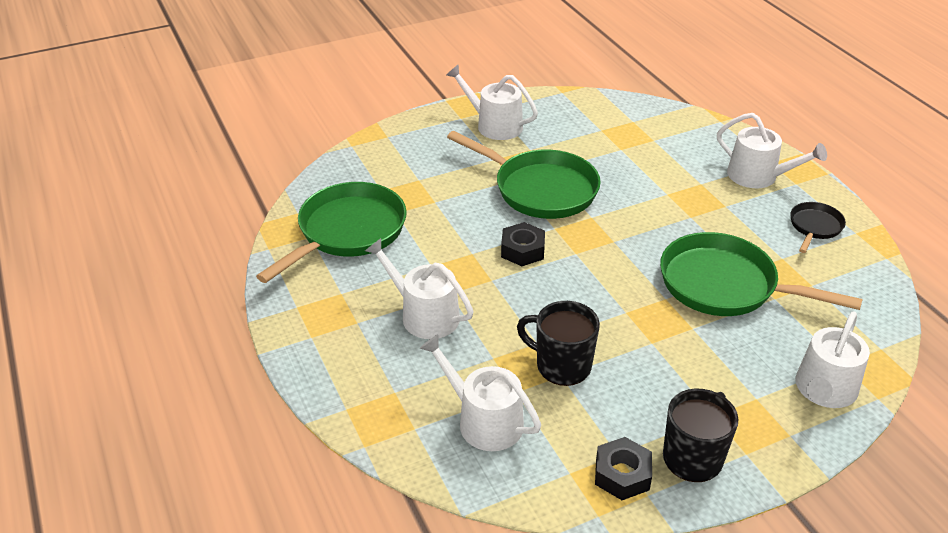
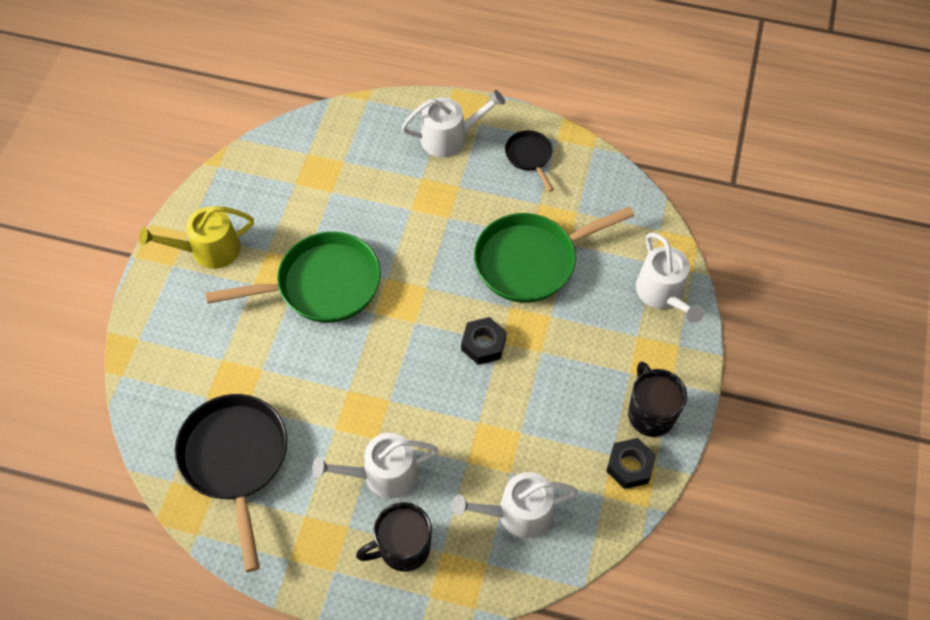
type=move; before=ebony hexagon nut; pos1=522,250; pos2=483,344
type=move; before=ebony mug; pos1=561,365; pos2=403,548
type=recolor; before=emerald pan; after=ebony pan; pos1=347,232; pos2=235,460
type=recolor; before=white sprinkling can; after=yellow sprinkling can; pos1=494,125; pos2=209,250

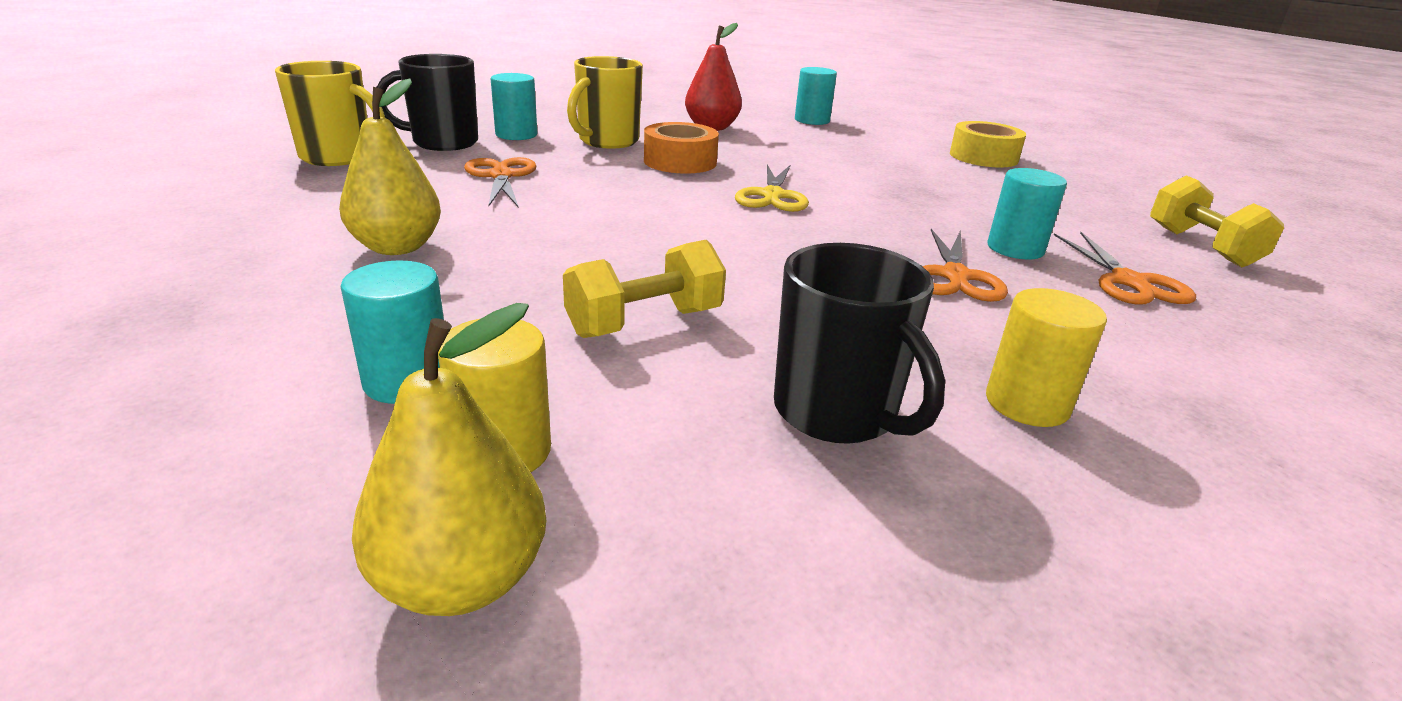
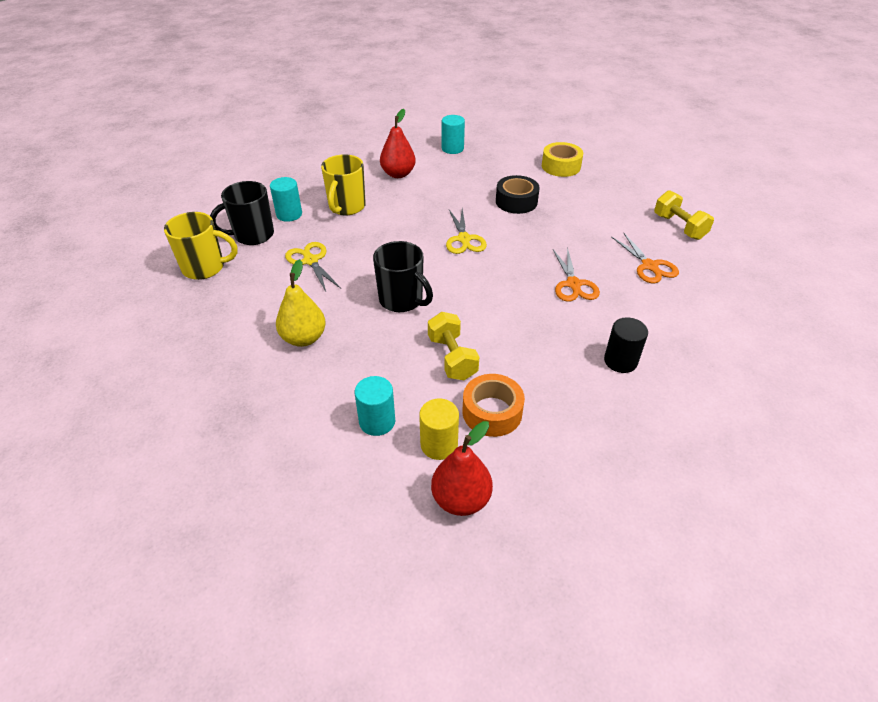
type=delete; before=teal cylinder shape; pos1=1015,249
type=insert; after=ebony sticky tape; pos2=516,201
type=move; before=bright orange sticky tape; pos1=680,162; pos2=492,412
type=move; before=ebony mug; pos1=837,413; pos2=402,300
type=recolor; before=yellow toy pear; after=scarlet toy pear; pos1=461,580; pos2=461,499
type=recolor; before=bright orange scissors; after=yellow scissors; pos1=501,176; pos2=310,261
type=recolor; before=yellow cylinder shape; after=ebony cylinder shape; pos1=1027,404; pos2=620,361
type=rotate; before=yellow dumbbell; pos1=645,323; pos2=452,358; turn=-60

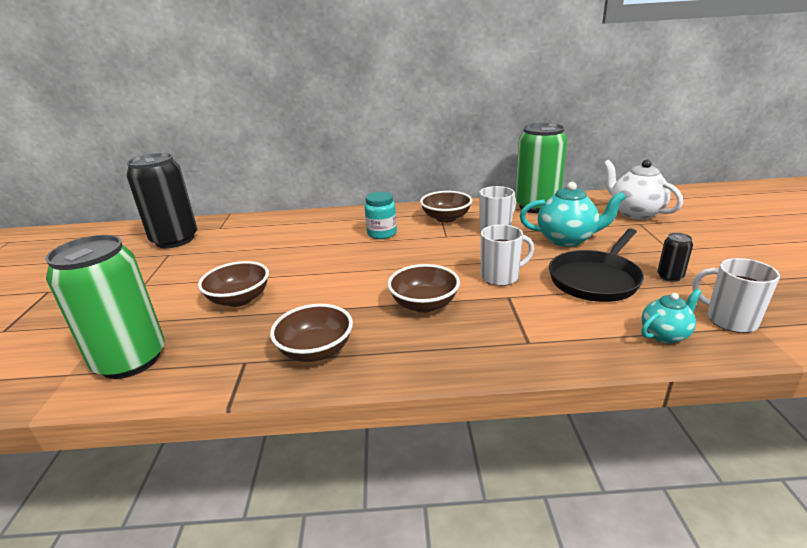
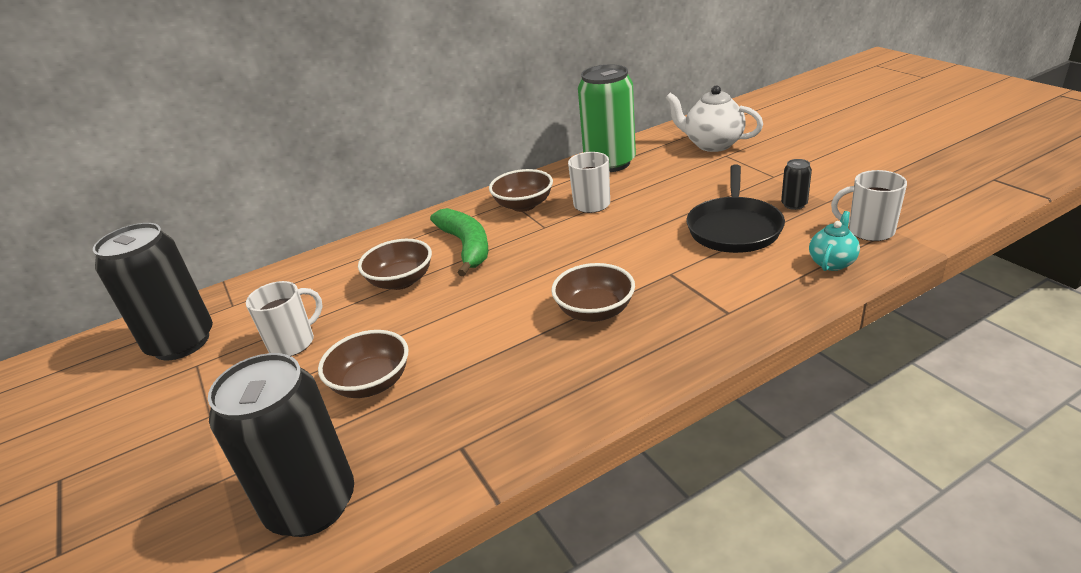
type=delete; before=teal china teapot; pos1=567,239
type=move; before=dark brown deep dish; pos1=316,351; pos2=401,281
type=move; before=white mug; pos1=501,277; pos2=293,343
type=replace; before=teal jam jar; after=emerald banana; pos1=382,234; pos2=466,246
type=recolor; before=emerald soda can; after=ebony soda can; pos1=130,360; pos2=311,505

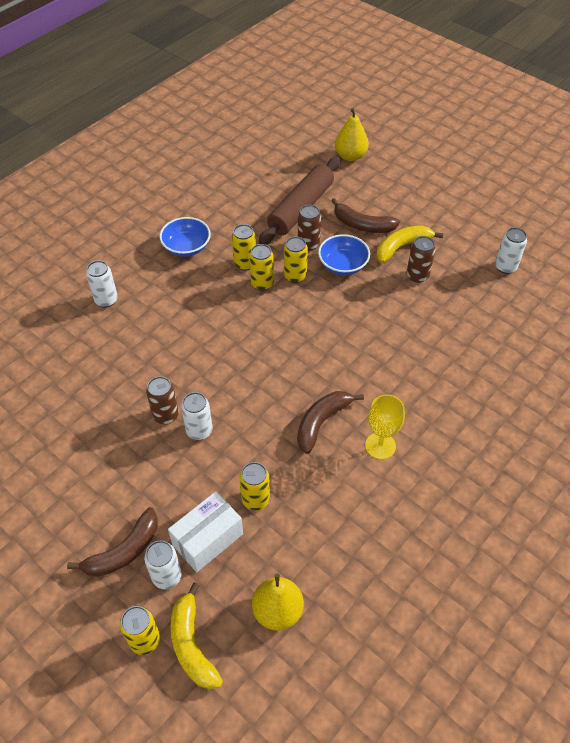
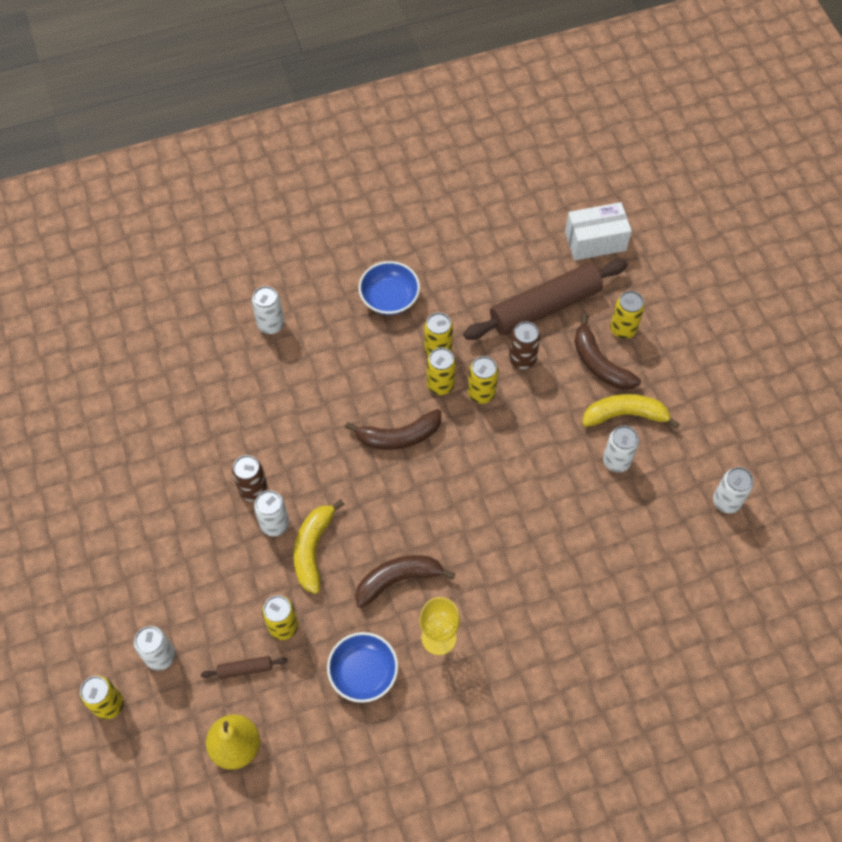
type=delete; before=yellow toy pear; pos1=350,156
type=insert; after=dark brown pastry roller; pos2=245,669
type=insert; after=yellow soda can; pos2=623,329
type=move; before=dark brown banana; pos1=124,551; pos2=399,436
type=move; before=white package; pos1=208,539; pos2=595,241
type=move; before=yellow banana; pos1=192,644; pos2=313,549
type=move; before=blue deep dish; pos1=343,265; pos2=363,672
type=recolor; before=dark brown soda can; after=white soda can; pos1=417,276; pos2=616,461

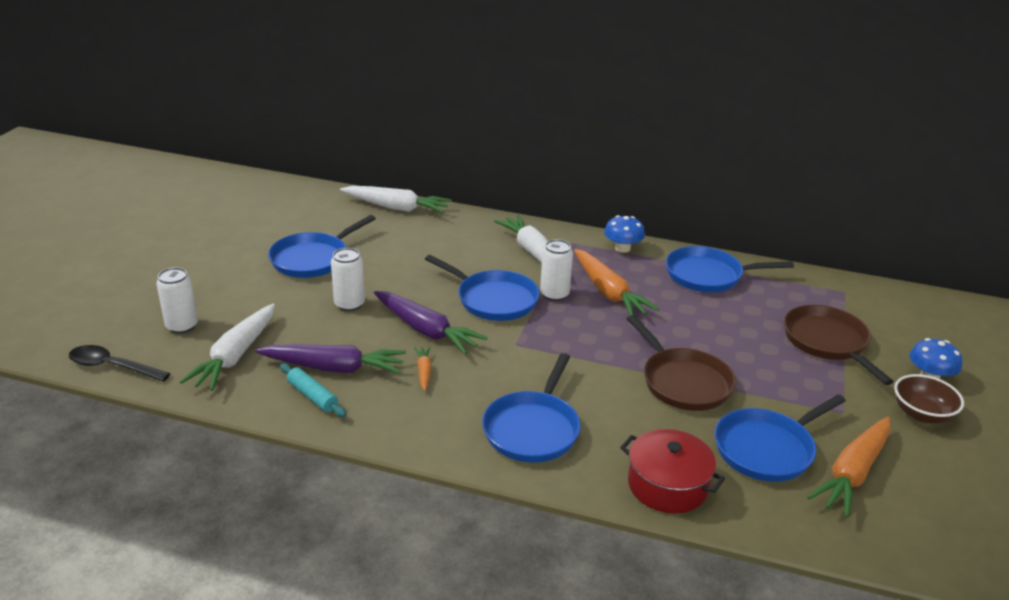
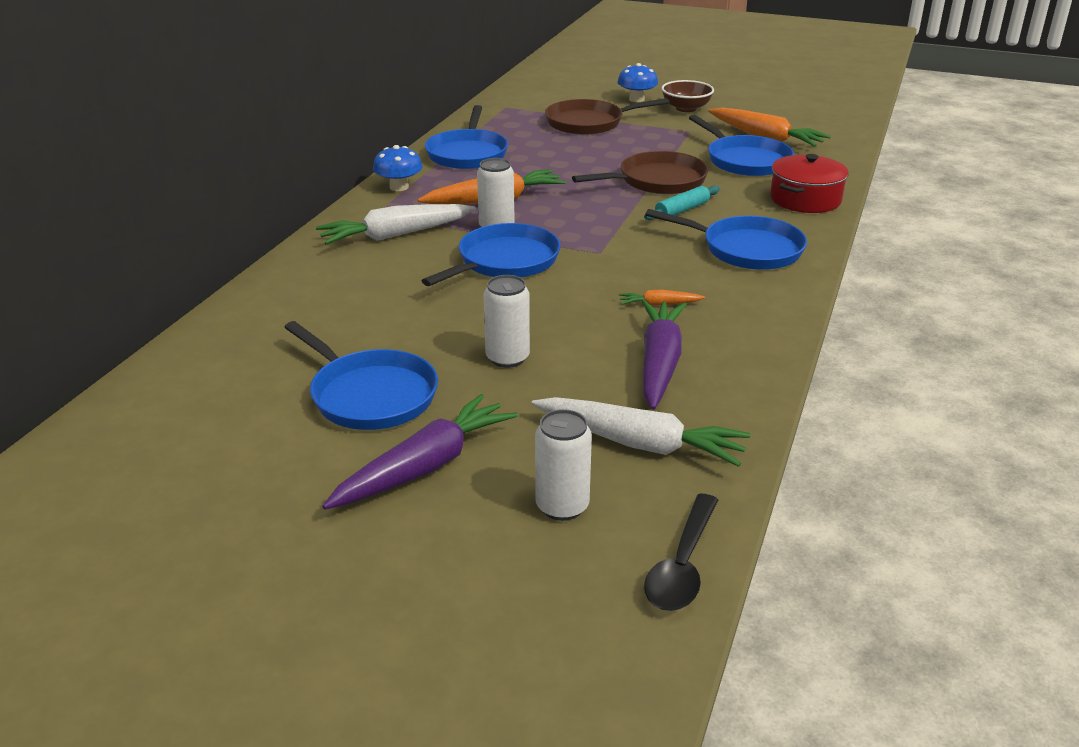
type=delete; before=white carrot; pos1=396,207
type=move; before=teal pastry roller; pos1=312,396; pos2=682,210
type=move; before=purple carrot; pos1=426,330; pos2=424,467

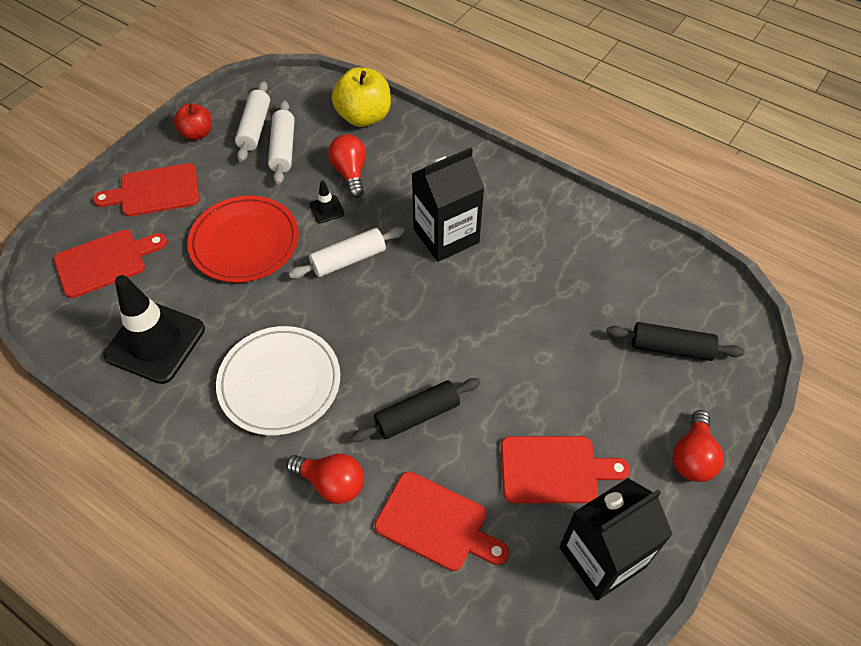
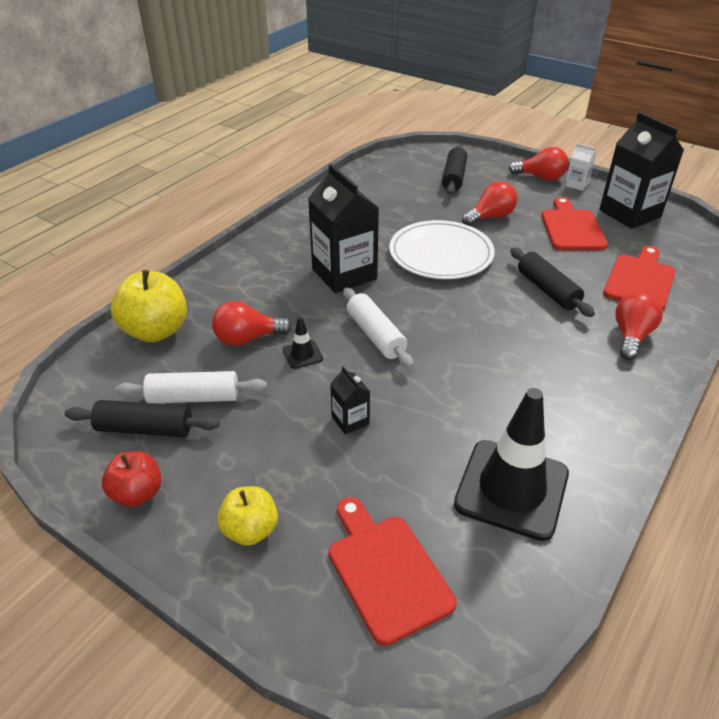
type=insert; after=scarlet lightbulb; pos2=490,217
type=insert; after=white milk carton; pos2=576,184
type=move; before=white plate; pos1=279,382; pos2=441,254
type=replace; before=scarlet chopping board; after=yellow toy apple; pos1=155,191; pos2=250,530
type=replace; before=scarlet plate; after=ebony milk carton; pos1=244,242; pos2=350,420
type=recolor; before=white pastry roller; after=ebony pastry roller; pos1=255,128; pos2=145,429

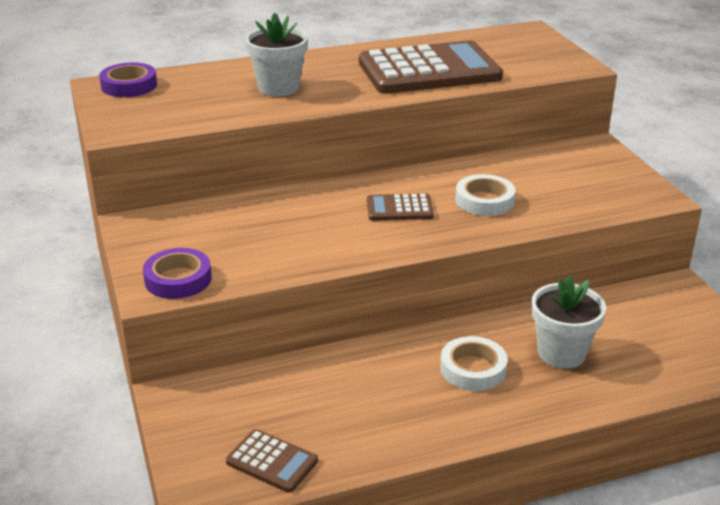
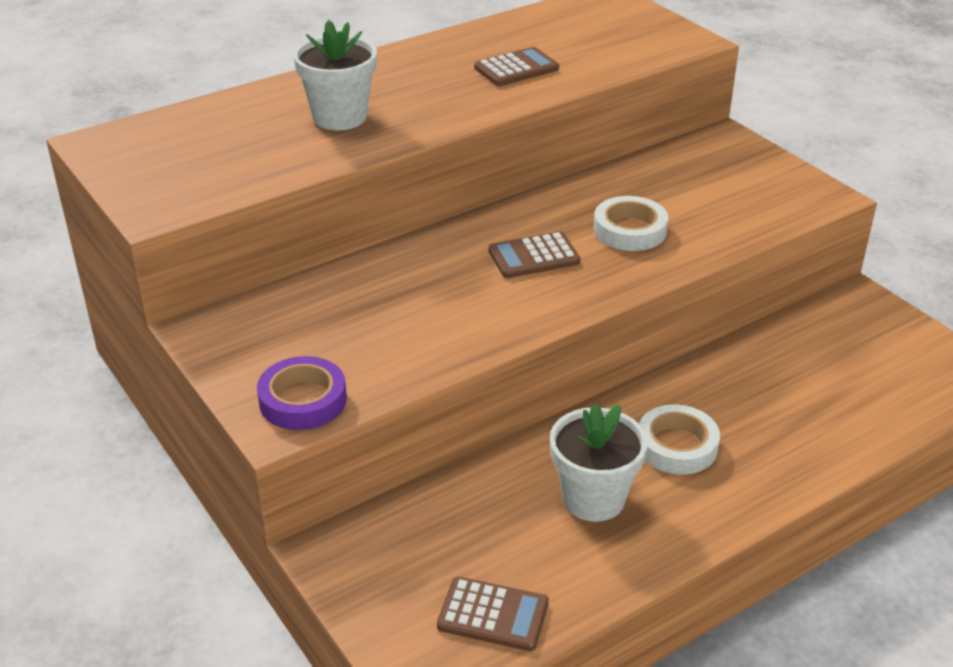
type=delete; before=purple sticky tape; pos1=129,85
type=move; before=white flower pot; pos1=561,353; pos2=593,499
type=resize; before=dark brown calculator; pos1=429,70; pos2=516,68; scale=0.45

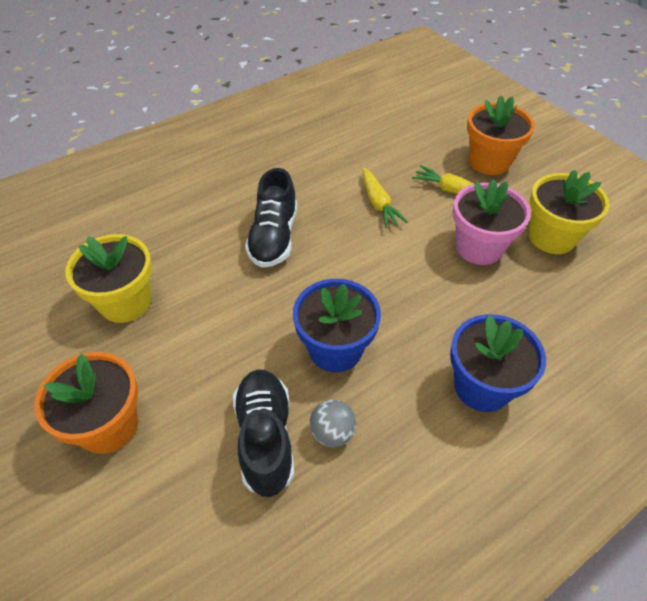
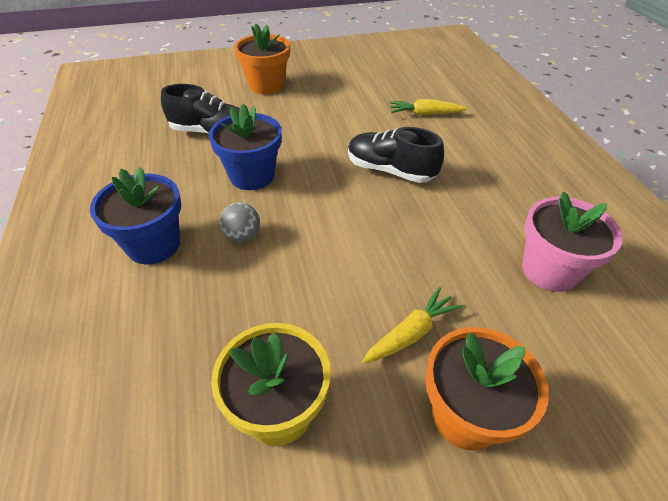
type=delete; before=yellow flower pot; pos1=125,302
type=move; before=ash-grey play ball; pos1=332,433; pos2=242,236
type=move; before=yellow carrot; pos1=378,204; pos2=424,114
type=move; before=pink flower pot; pos1=479,247; pos2=549,270

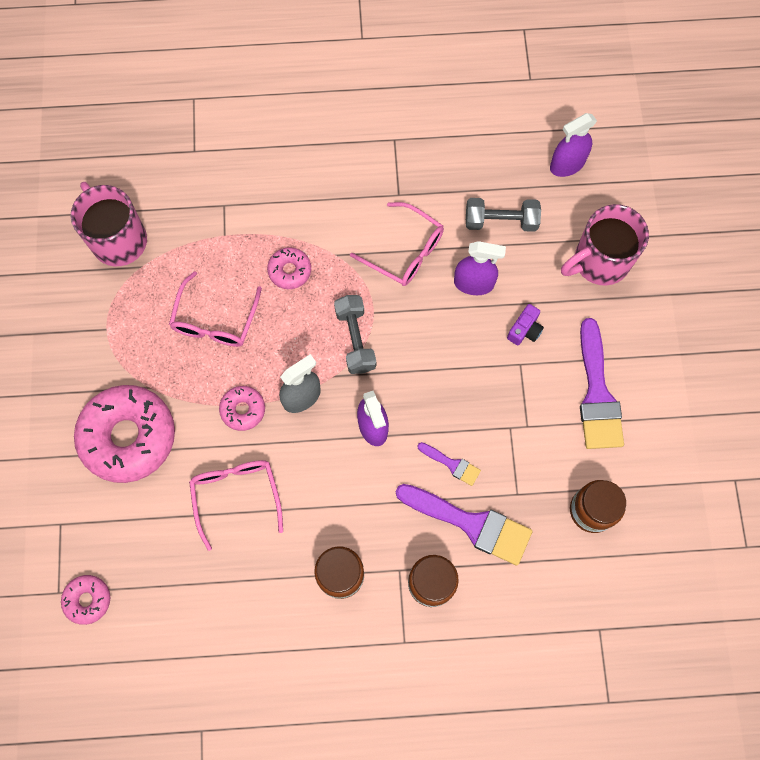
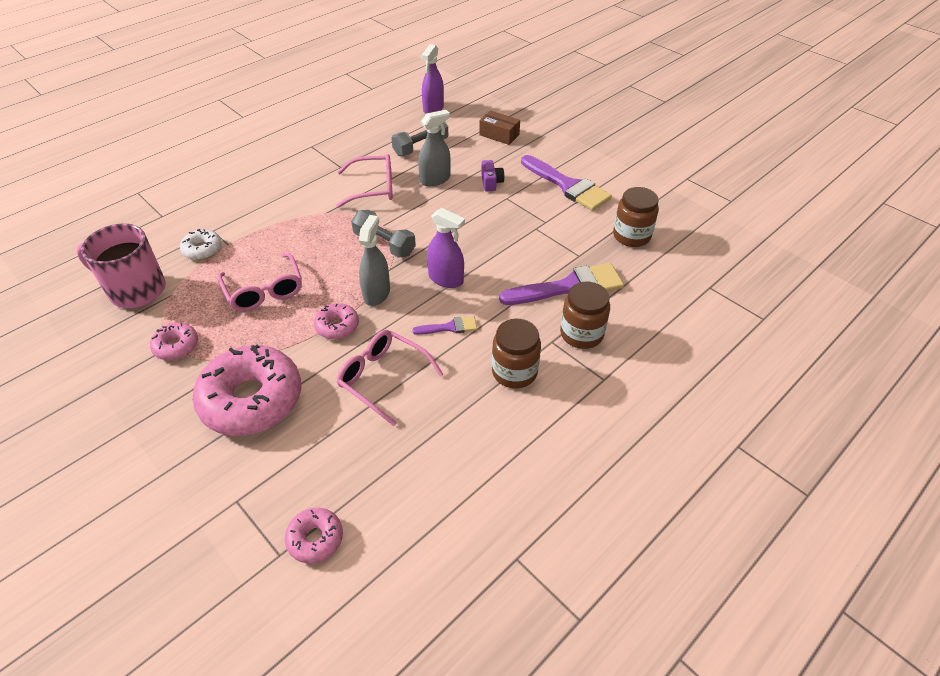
type=insert; after=white glazed donut; pos2=202,249
type=move; before=pink glazed donut; pos1=290,271; pos2=176,346
type=move; before=purple paint brush; pos1=452,464; pos2=450,327
type=replace; before=pink mug; after=dark brown package; pos1=599,261; pos2=499,135
type=recolor; before=purple spray cleaner; after=ash-grey spray cleaner; pos1=473,283; pos2=435,179

